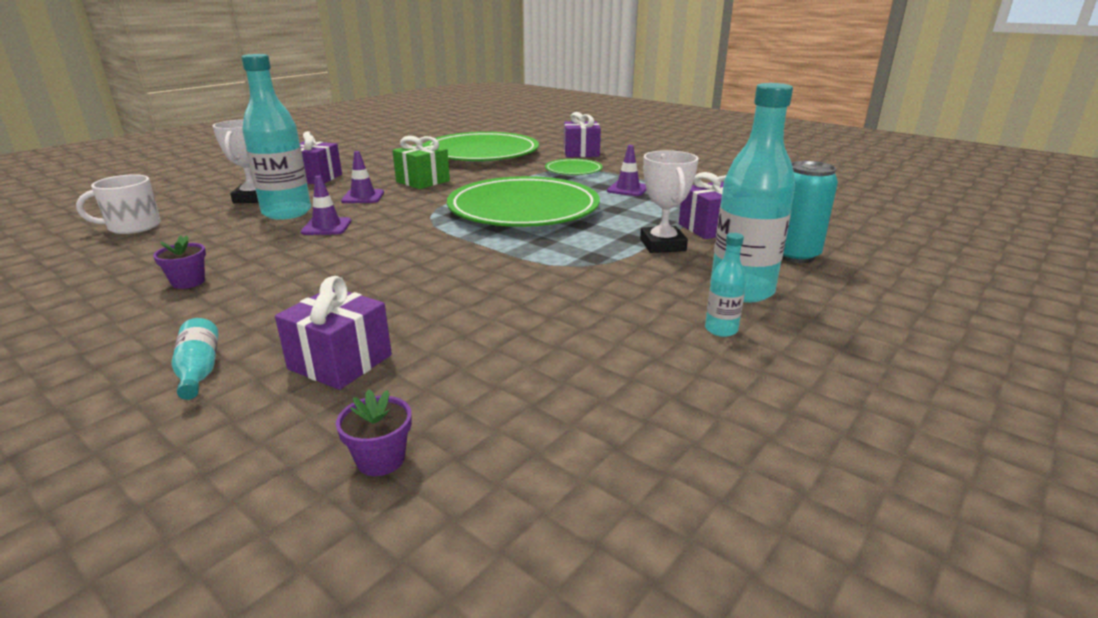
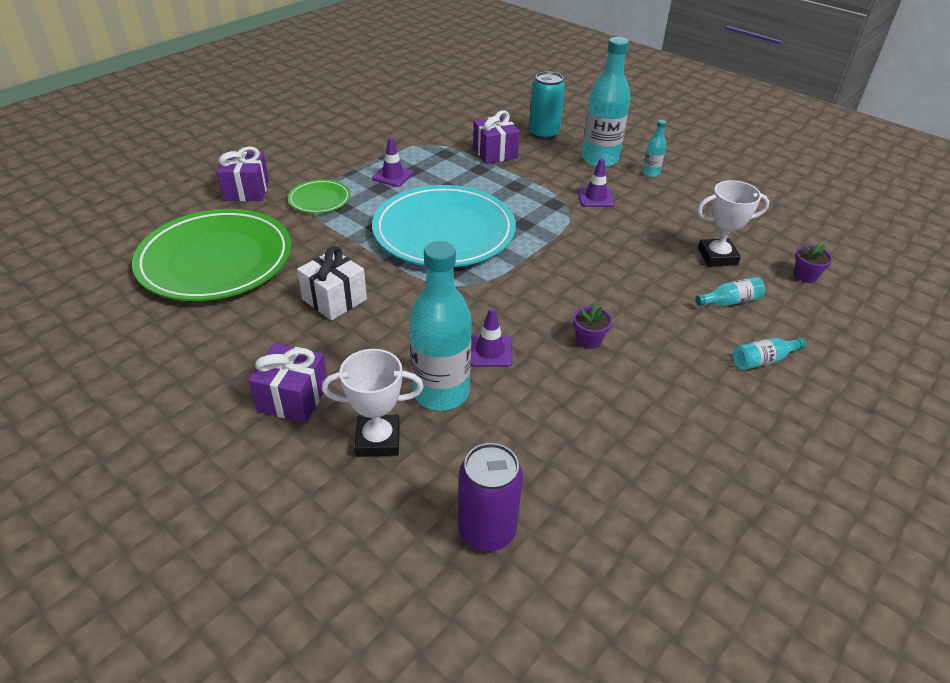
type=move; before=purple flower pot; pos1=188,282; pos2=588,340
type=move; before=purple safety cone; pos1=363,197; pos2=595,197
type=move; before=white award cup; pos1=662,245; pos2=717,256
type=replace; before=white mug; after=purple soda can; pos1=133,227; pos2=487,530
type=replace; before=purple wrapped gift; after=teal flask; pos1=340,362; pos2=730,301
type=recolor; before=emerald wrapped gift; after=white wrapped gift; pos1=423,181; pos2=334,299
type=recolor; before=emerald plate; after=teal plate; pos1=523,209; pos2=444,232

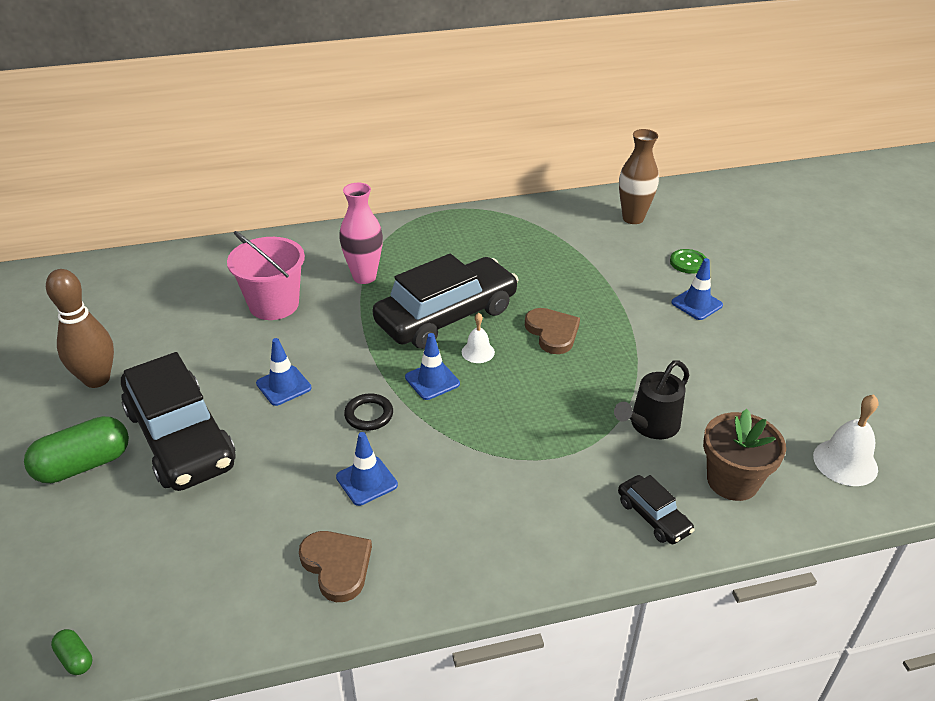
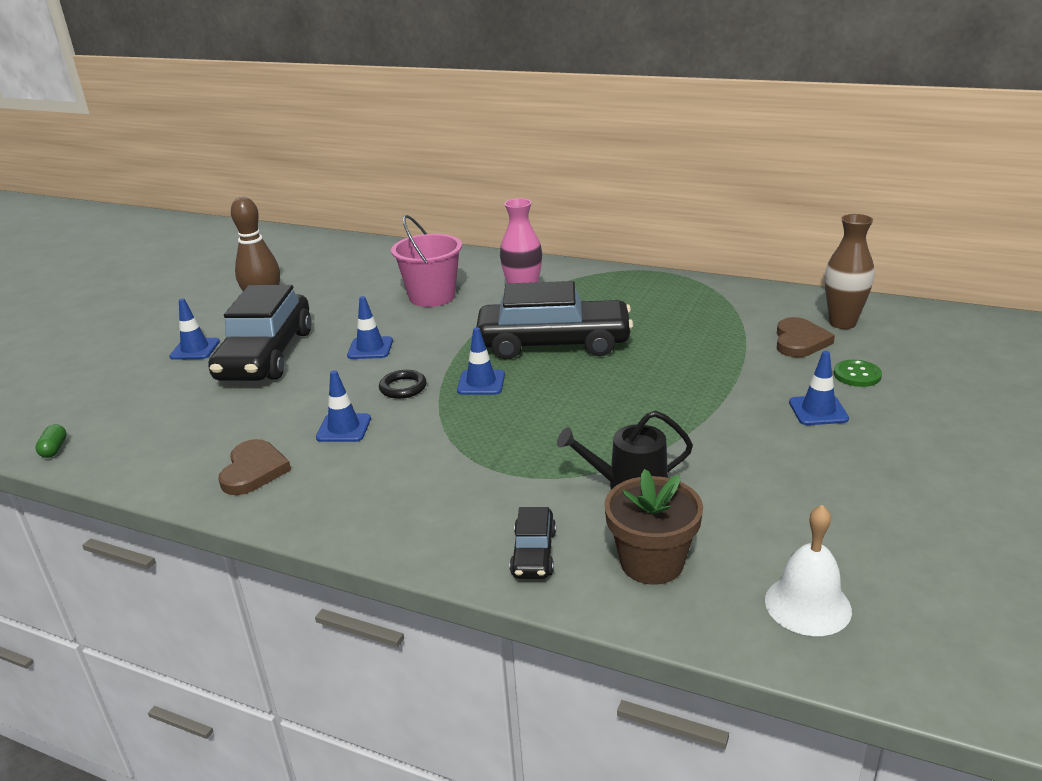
type=delete; before=white bell; pos1=478,352
type=move; before=dark brown love heart; pos1=552,332; pos2=800,341
type=replace; before=emerald pill shape; after=blue safety cone; pos1=84,465; pos2=195,349

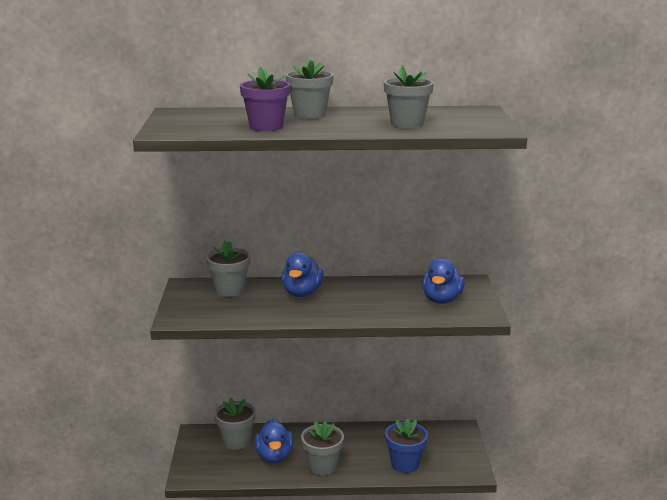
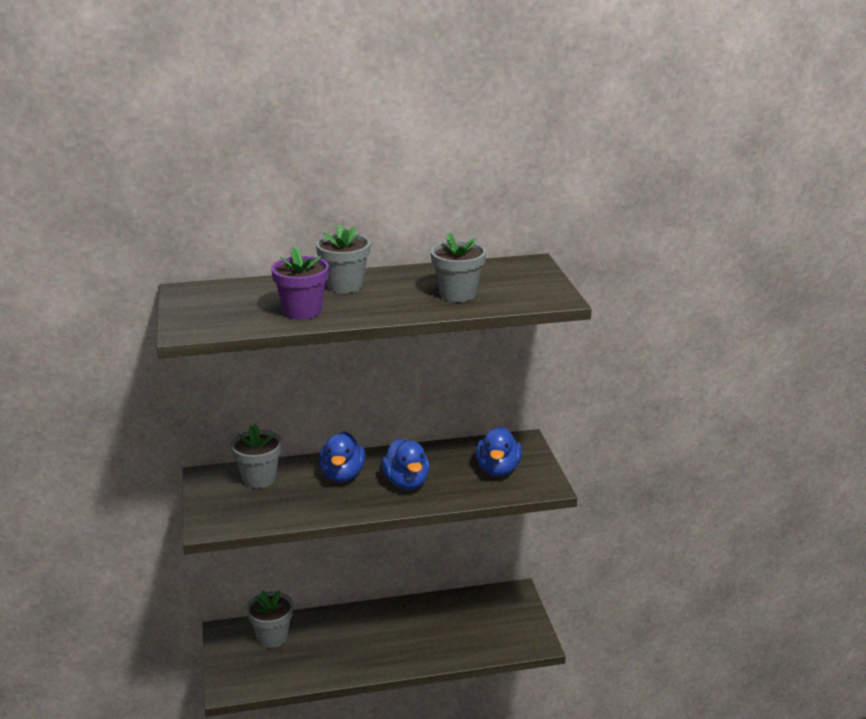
type=delete; before=ash-grey flower pot; pos1=322,466
type=delete; before=blue flower pot; pos1=405,464
type=move; before=blue toy duck; pos1=274,456; pos2=406,482

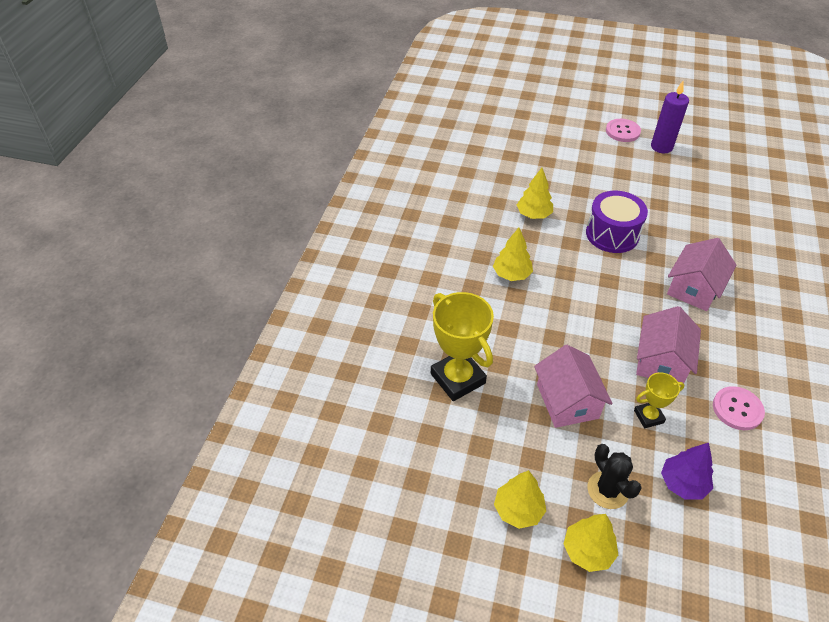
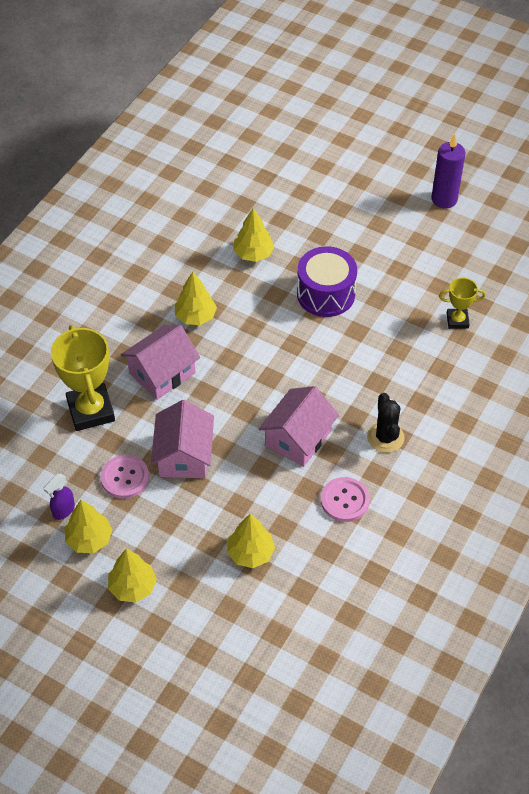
type=insert; after=purple spray cleaner; pos2=63,511
type=move; before=ebony prickly plant; pos1=608,490; pos2=385,437
type=move; before=pink sewing button; pos1=622,131; pos2=125,477
type=move; before=yellow award cup; pos1=648,416; pos2=457,321
type=move; before=pink cottage; pos1=694,288; pos2=162,373
type=recolor; before=purple fir tree; after=yellow fir tree; pos1=683,483; pos2=250,553

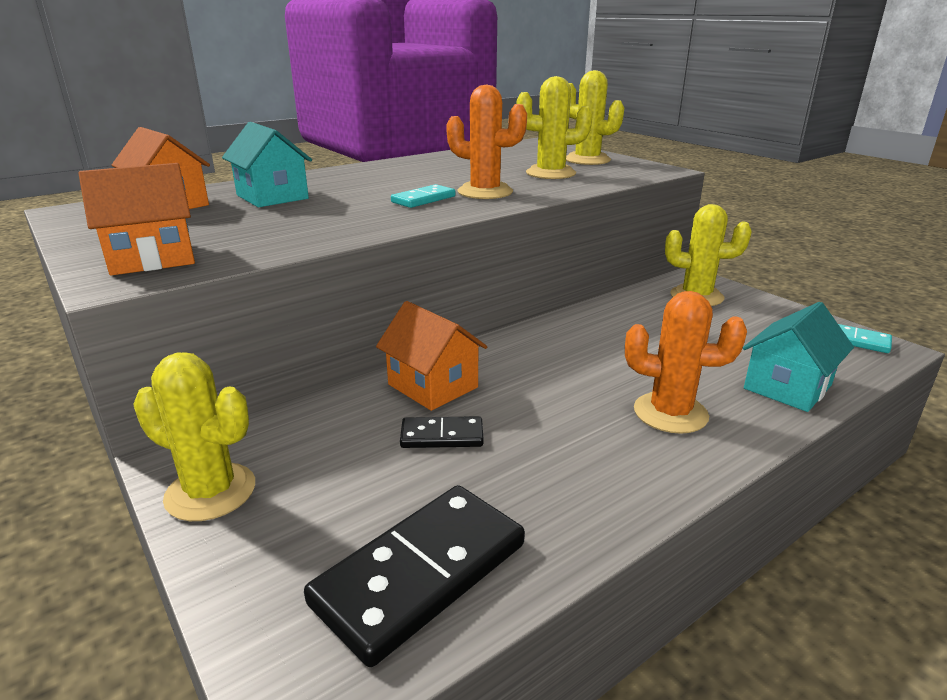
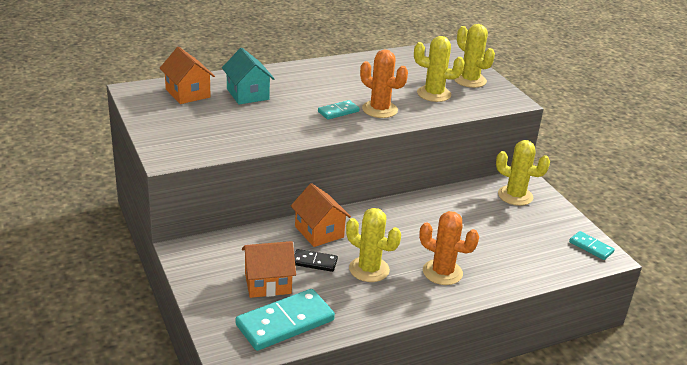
type=delete; before=teal cottage; pos1=787,387
type=move; before=bright orange cottage; pos1=152,258; pos2=268,283
type=move; before=yellow prickly plant; pos1=210,492; pos2=369,269
type=recolor; before=ebony domino; after=teal domino; pos1=421,574; pos2=285,323

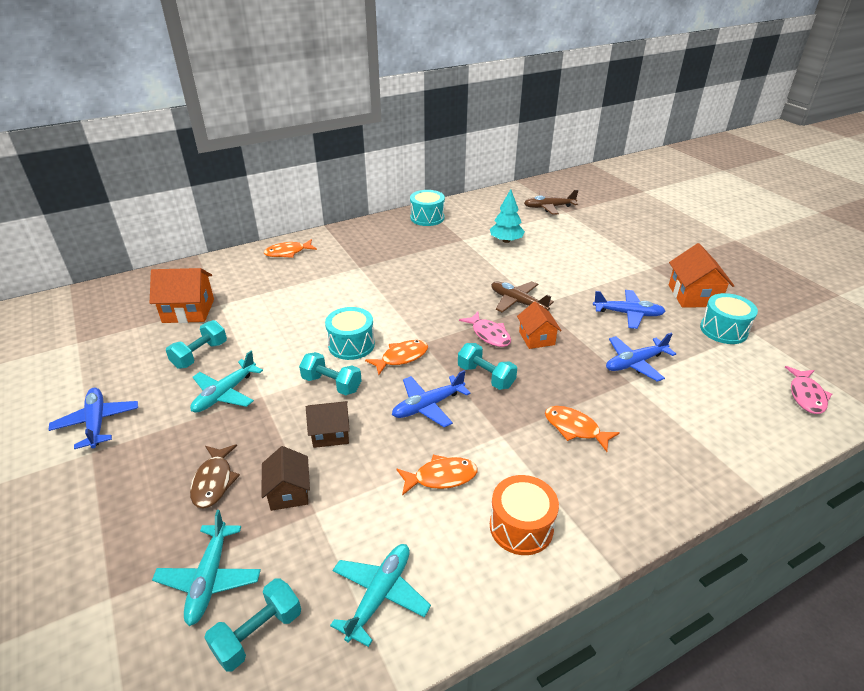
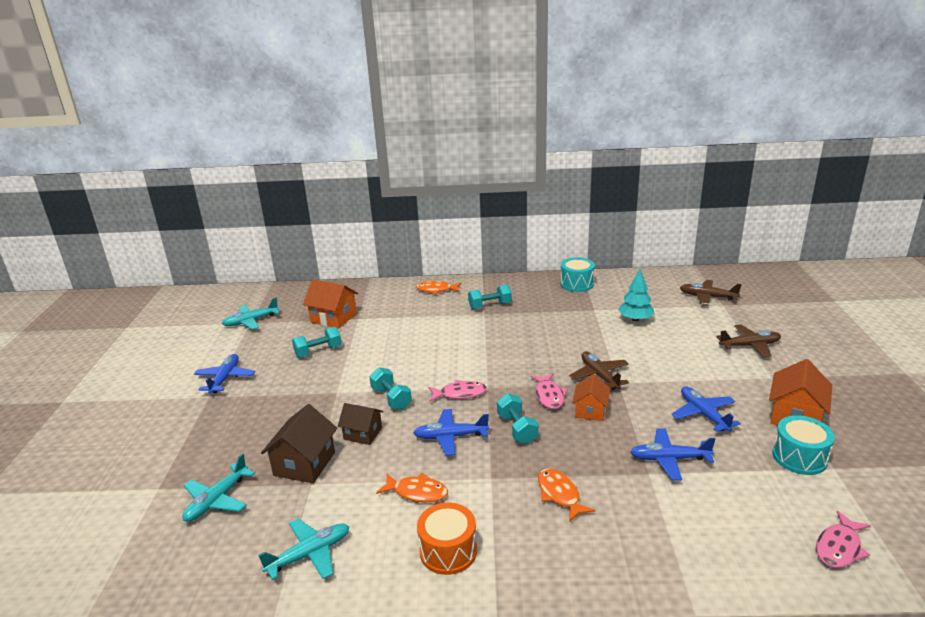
type=delete; before=dark brown toy fish; pos1=214,481
type=delete; before=teal drum; pos1=351,345
type=insert; after=dark brown toy plane; pos2=750,345
type=move; before=teal toy plane; pos1=225,394; pos2=251,321
type=move; before=teal dumbbell; pos1=258,634; pos2=490,306
type=recolor; before=bright orange toy fish; after=pink toy fish; pos1=401,357; pos2=460,394
type=rotate; before=blue toy plane; pos1=628,314; pos2=703,414; turn=-150
type=resize; before=dark brown cottage; pos1=289,492; pos2=304,464; scale=1.52

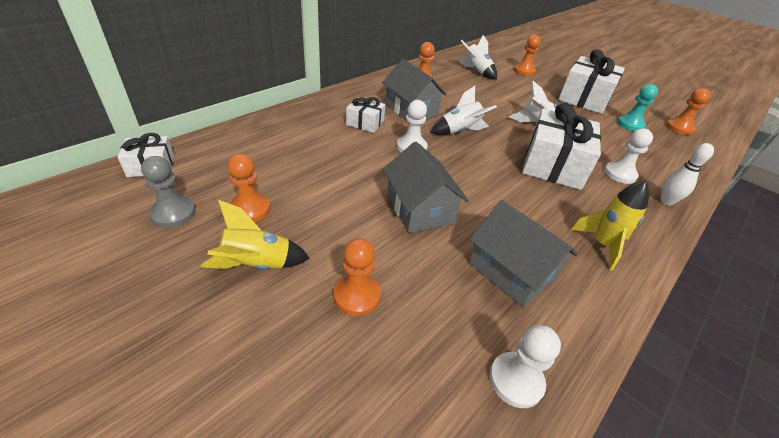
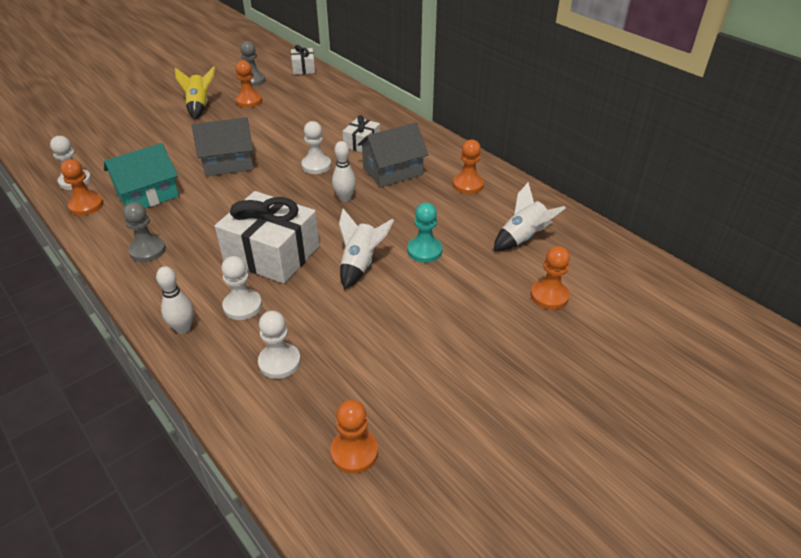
type=delete; before=white wrapped gift; pos1=584,98
type=insert; after=white chess pawn; pos2=279,362
type=move; before=bright orange chess pawn; pos1=357,295; pos2=86,205
type=move; before=teal chess pawn; pos1=630,124; pos2=424,251
type=replace; before=white spaceship; after=white bowling pin; pos1=459,131; pos2=345,198
type=replace; before=yellow spaceship; after=ash-grey chess pawn; pos1=602,245; pos2=147,250
type=recolor; before=ash-grey cottage; after=teal cottage; pos1=511,271; pos2=147,195

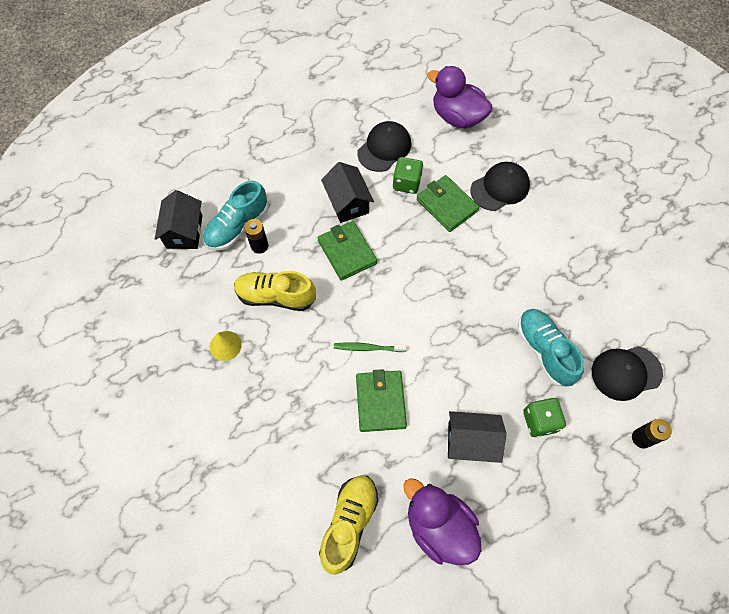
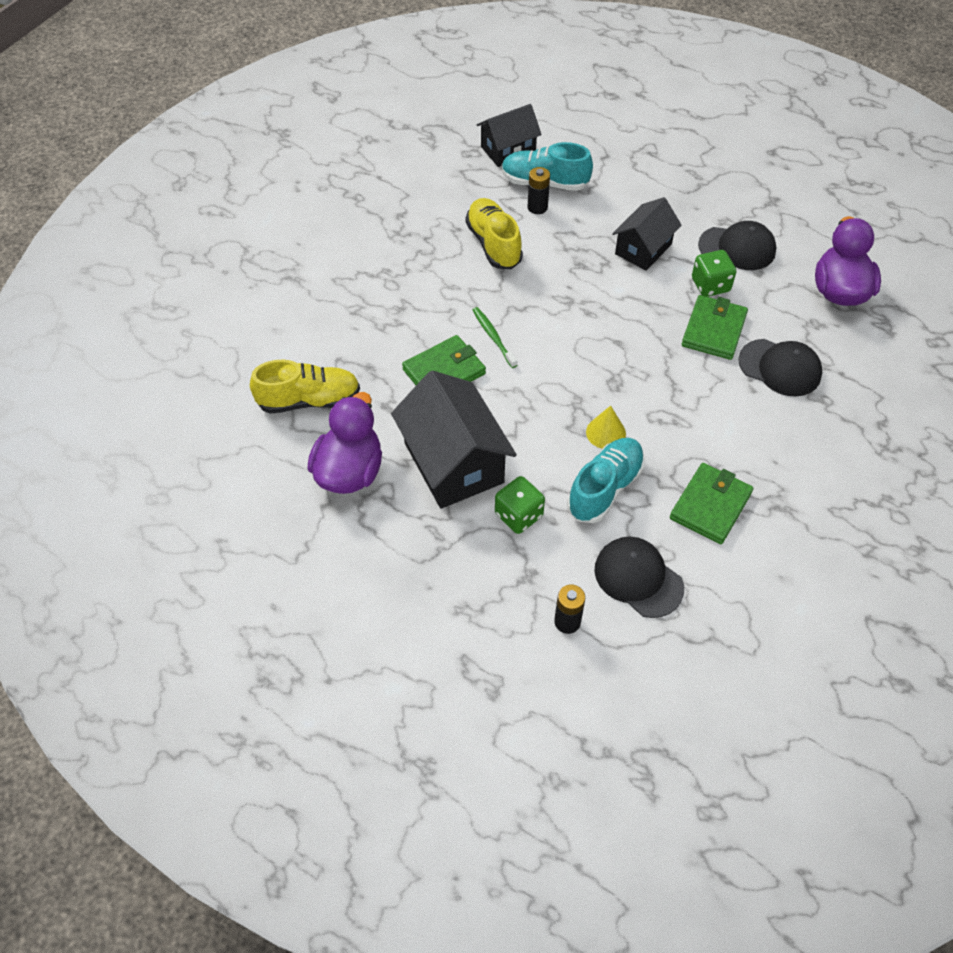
type=move; before=yellow cone; pos1=225,345; pos2=605,432
type=move; before=emerald card wallet; pos1=347,252; pos2=710,506
type=resize; before=ebony cottage; pos1=470,441; pos2=453,463; scale=1.62

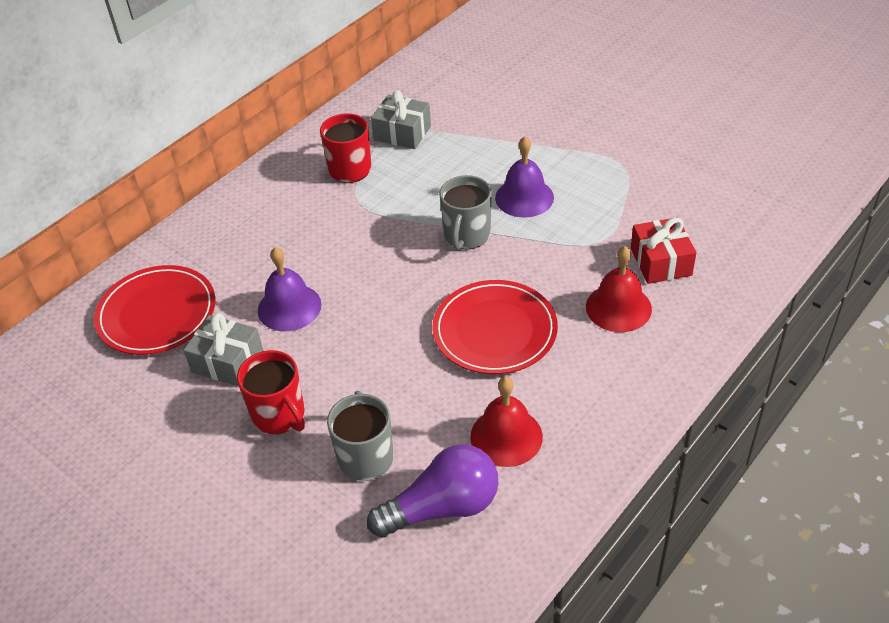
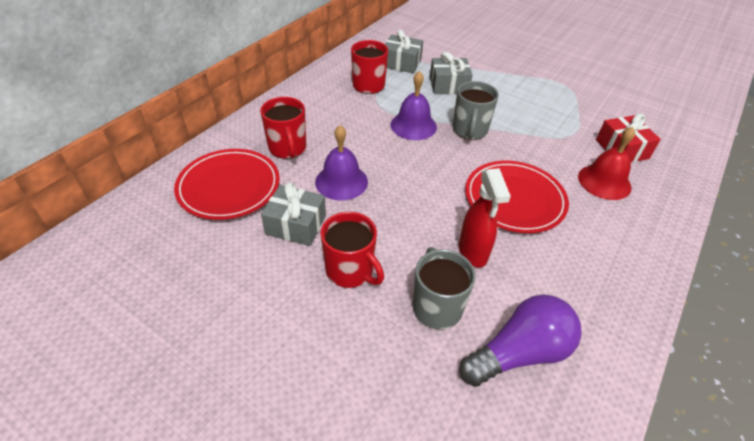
type=delete; before=scarlet bell; pos1=506,436
type=insert; after=scarlet mug; pos2=288,148
type=insert; after=ash-grey wrapped gift; pos2=448,85
type=insert; after=scarlet spray cleaner; pos2=473,252
type=move; before=purple bell; pos1=524,197; pos2=413,125

